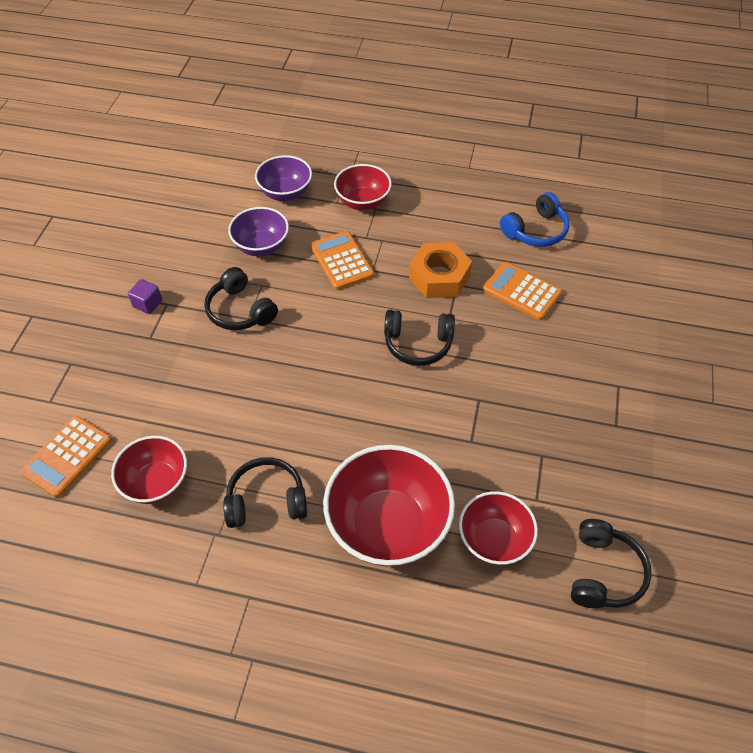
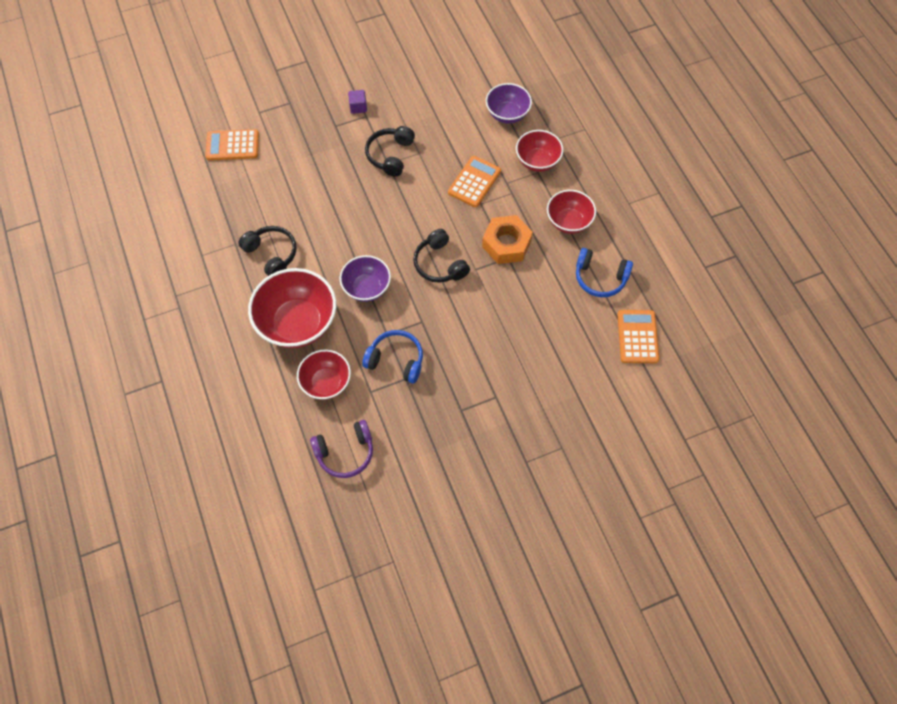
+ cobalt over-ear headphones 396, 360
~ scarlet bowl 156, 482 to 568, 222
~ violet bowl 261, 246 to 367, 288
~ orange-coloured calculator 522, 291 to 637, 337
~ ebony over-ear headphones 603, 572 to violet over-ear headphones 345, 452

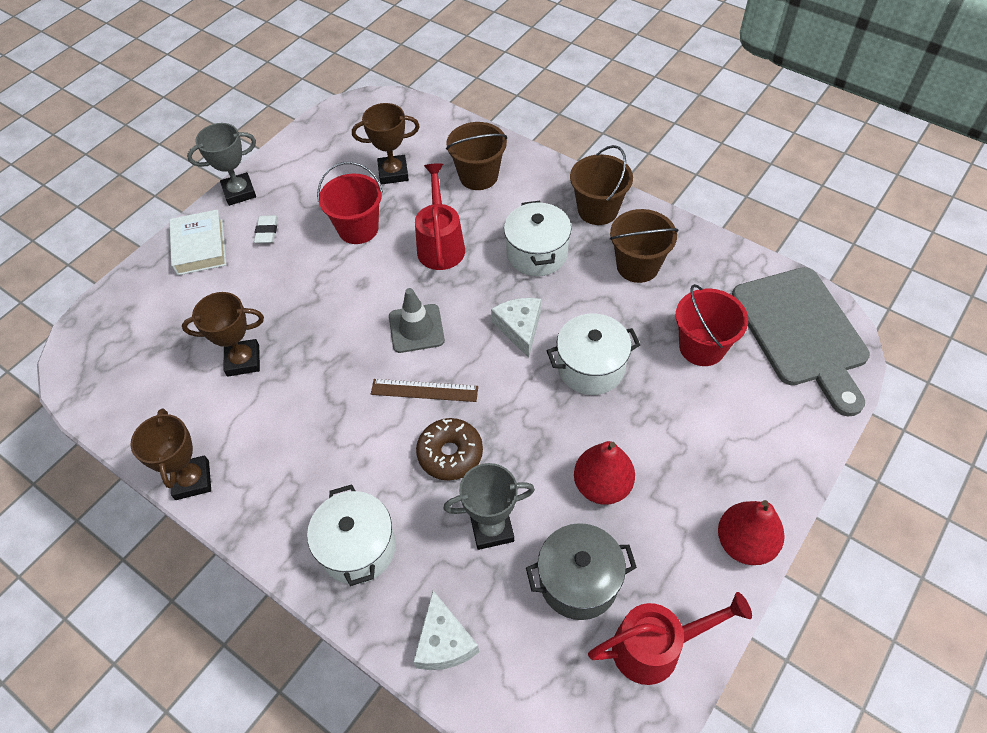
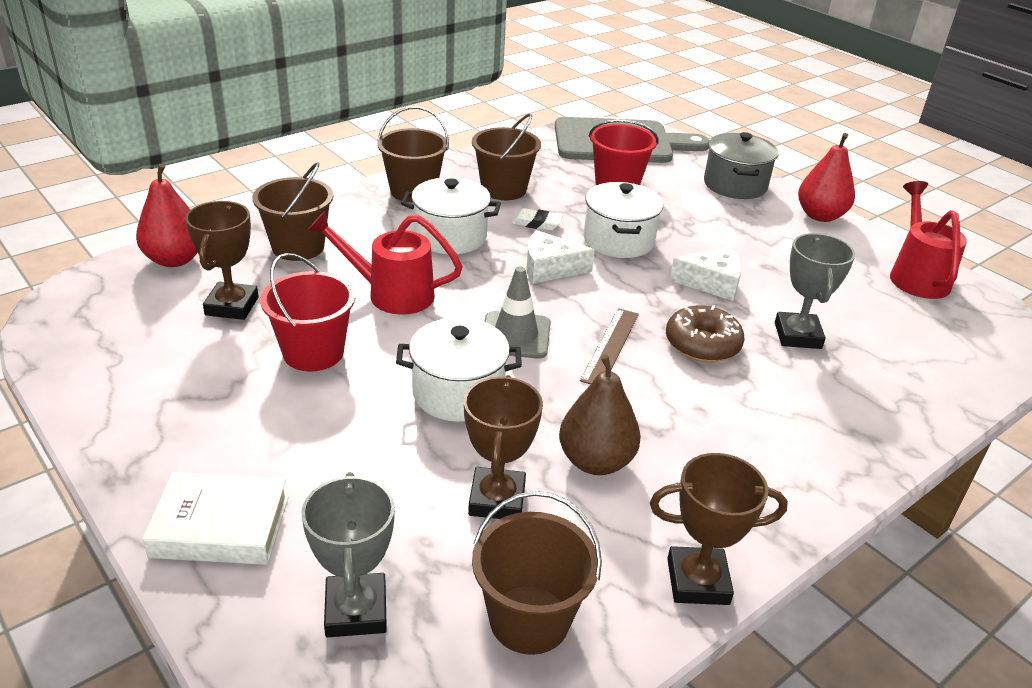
+ brown sand bucket 529, 619
+ brown pear fruit 595, 461
~ gray prize cup 239, 192 to 356, 610
~ pure white eraser 267, 232 to 536, 223
~ pure white cooking pot 358, 548 to 458, 393
~ pure white cheese wedge 444, 642 to 711, 283
~ gray cooking pot 578, 581 to 735, 185
~ scarlet pear fruit 602, 485 to 174, 260

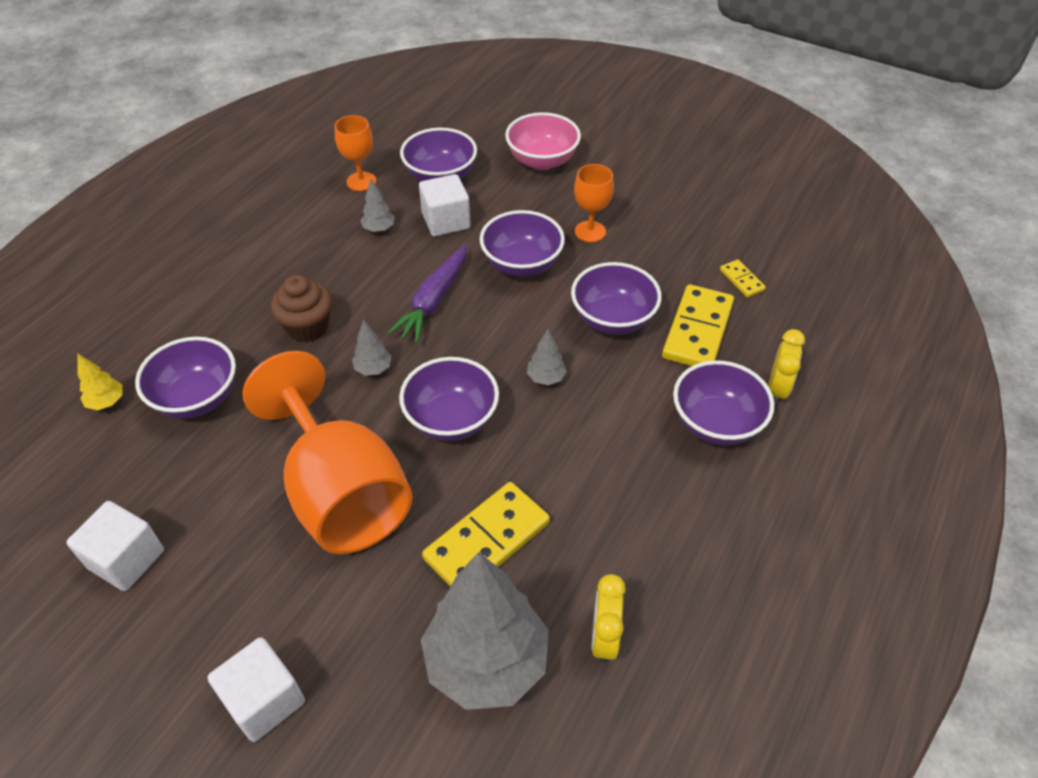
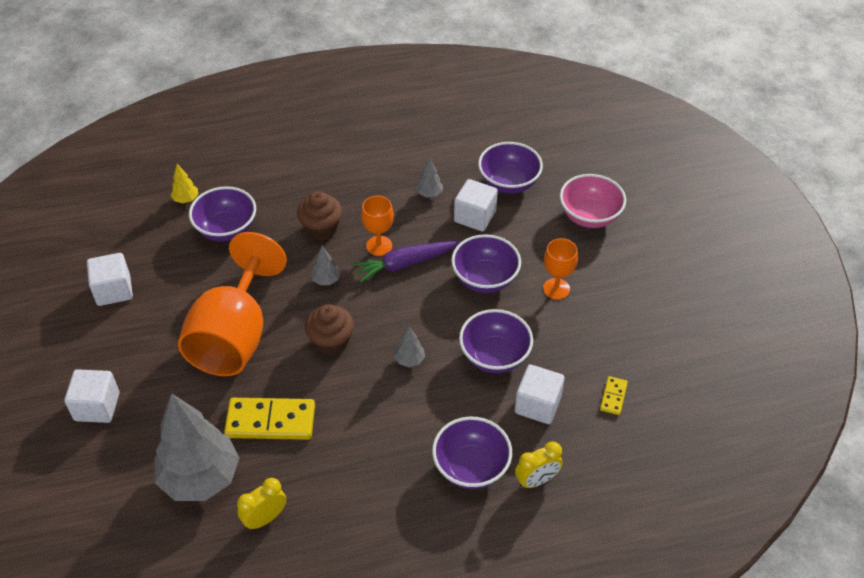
~ orange-coloured chalice 361, 181 to 379, 246
~ violet bowl 451, 419 to brown muffin 331, 342
~ bright yellow domino piece 697, 330 to pure white block 537, 405

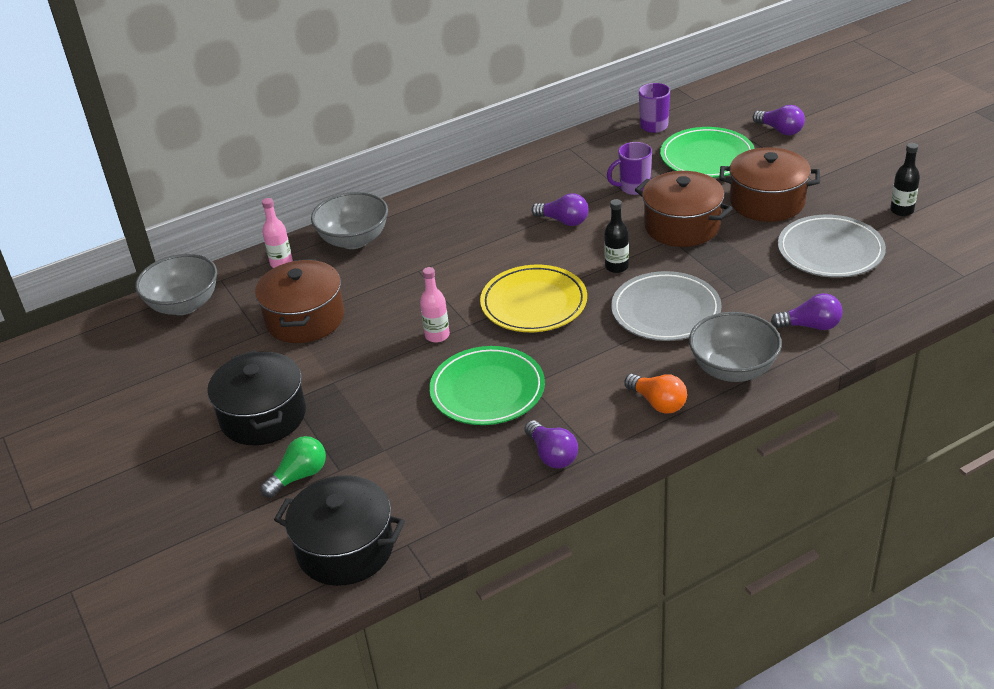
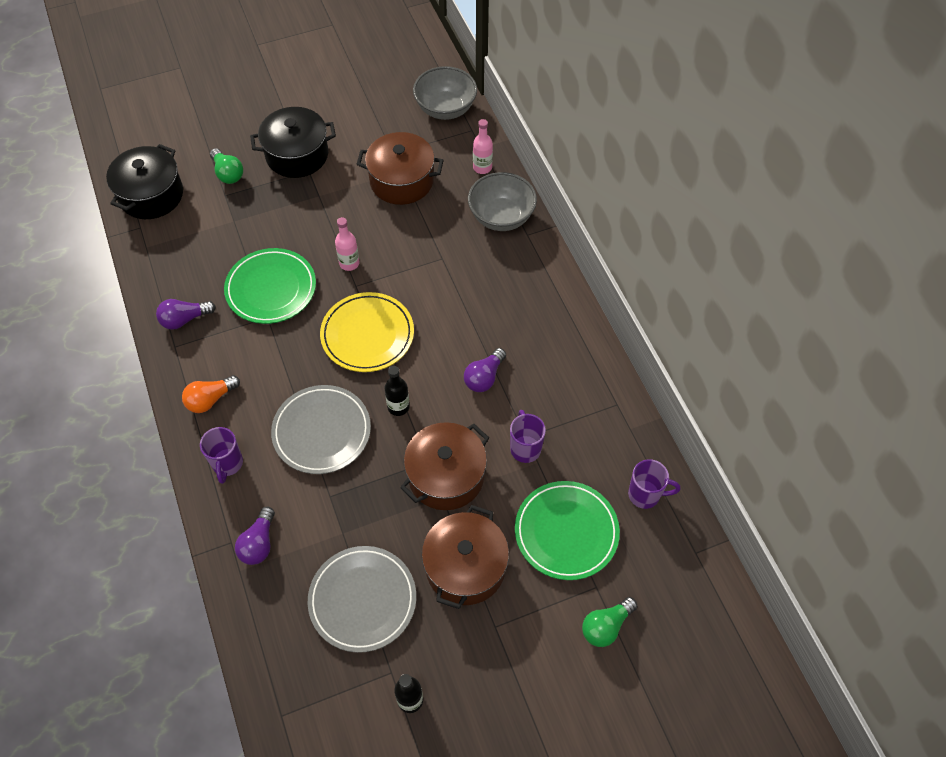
~ gray bowl 733, 369 to violet mug 227, 464
~ violet lightbulb 780, 130 to emerald lightbulb 606, 626

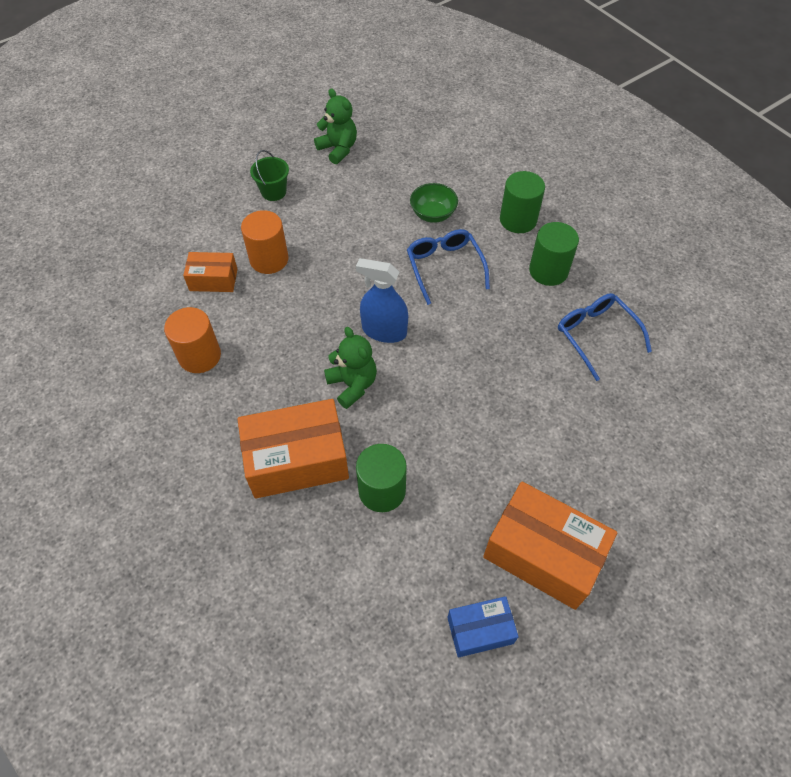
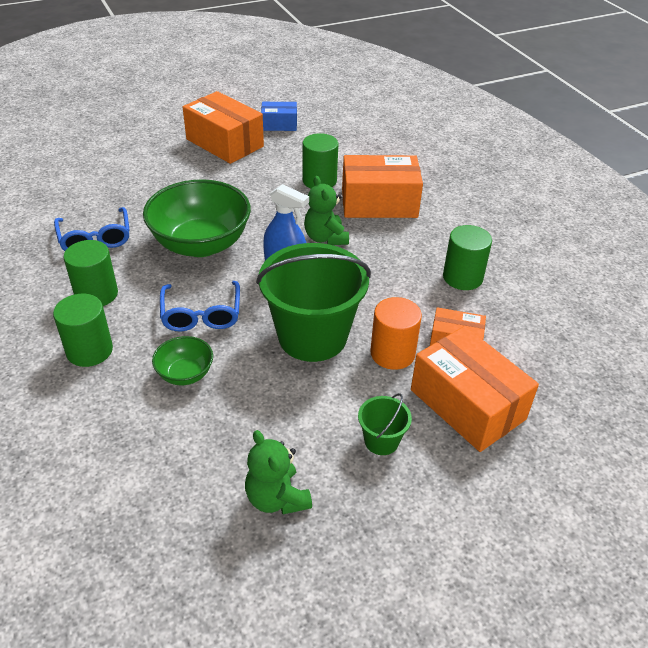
+ emerald bowl 201, 244
+ emerald sand bucket 312, 336
+ orange-coloured box 467, 404
~ orange-coloured cylinder 200, 356 to emerald cylinder 462, 277

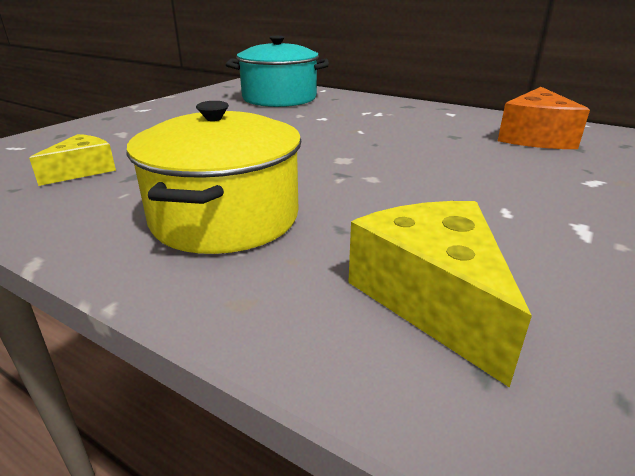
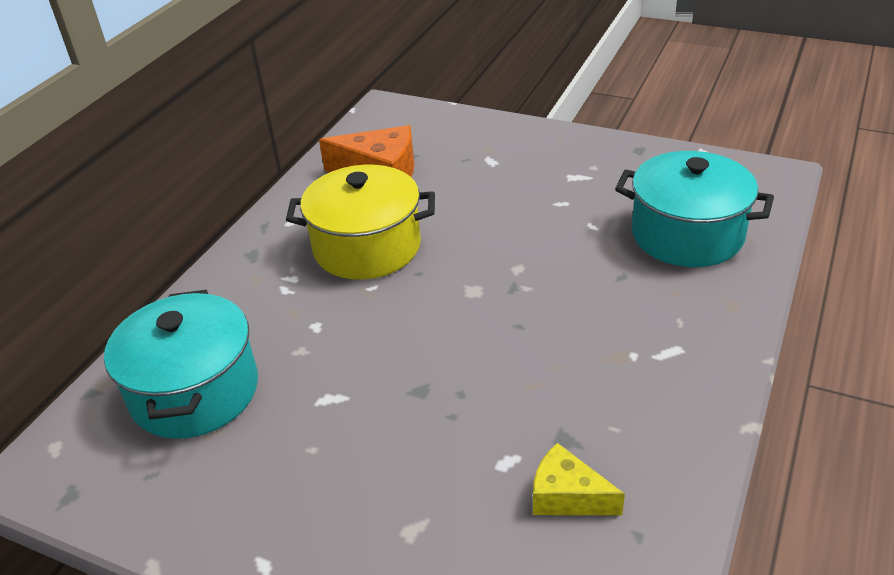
~ bright yellow cooking pot 225, 218 to 367, 247
~ bright yellow cheese wedge 432, 298 to teal cooking pot 687, 235

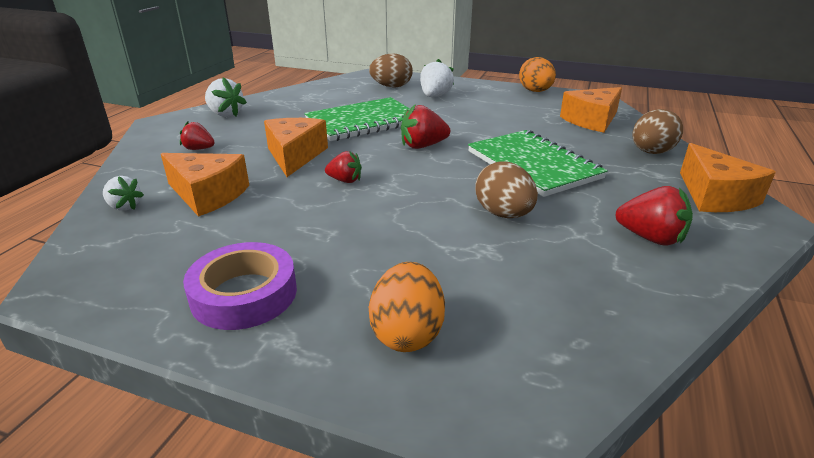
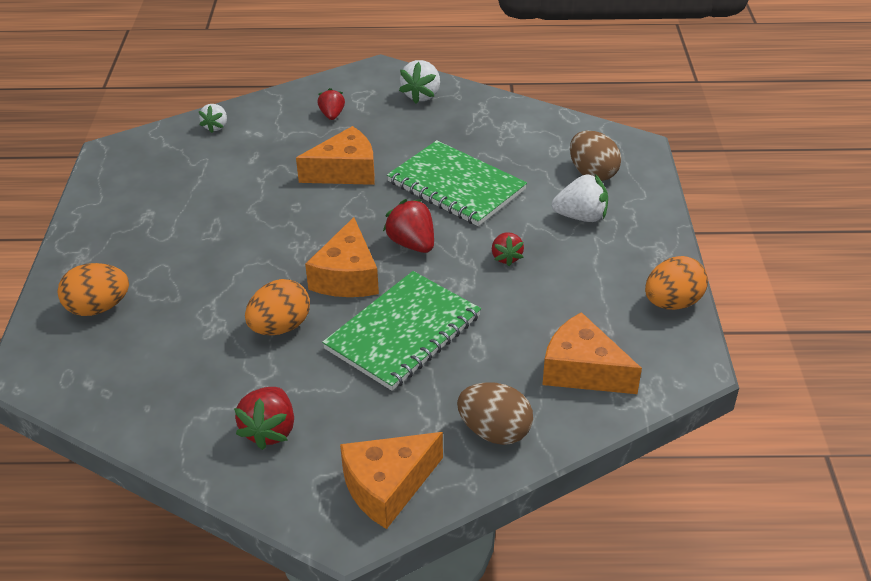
- violet roll of tape 244, 294
~ orange-coloured cheese wedge 208, 195 to 347, 276
~ scarlet berry 345, 180 to 506, 257
~ brown toy egg 503, 214 to orange-coloured toy egg 280, 327

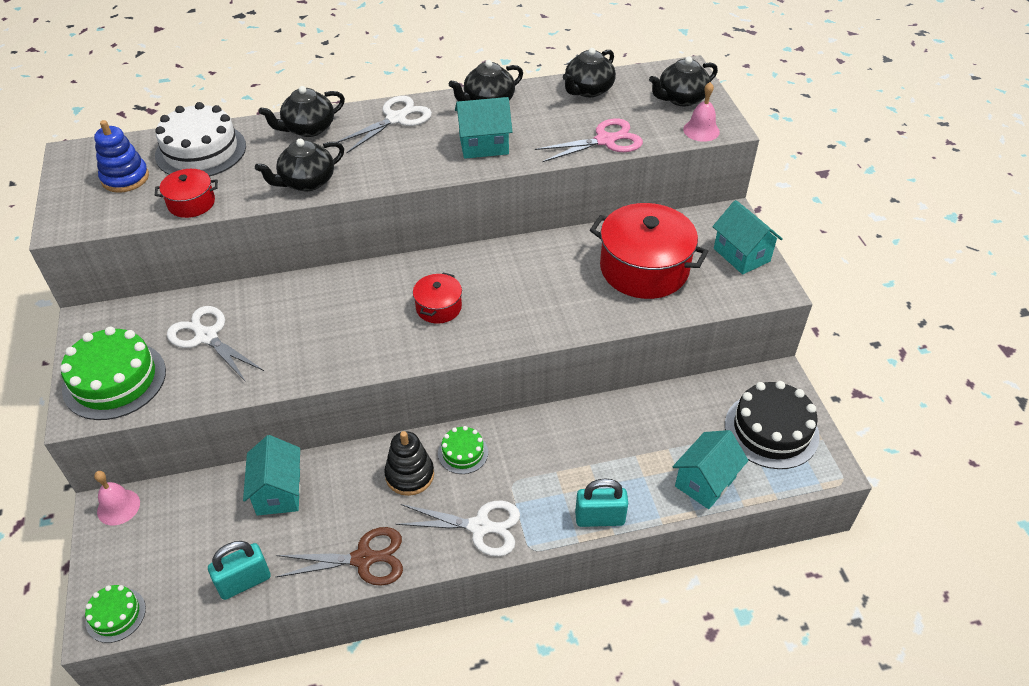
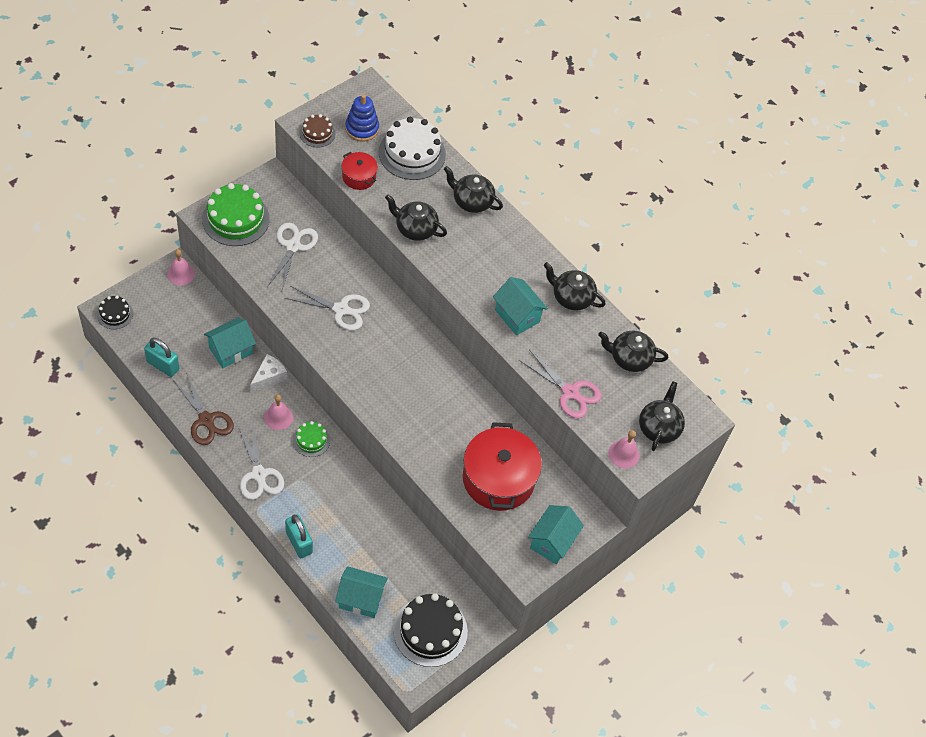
- scarlet cooking pot 438, 307
+ pure white cheese wedge 269, 377
+ brown cake 317, 133
~ pure white pair of scissors 396, 119 to 341, 309
~ ebony stacking toy 409, 475 to rosy hand bell 278, 417
~ emerald cake 116, 615 to ebony cake 115, 314
~ ebony teapot 681, 99 = 659, 427 75 degrees clockwise

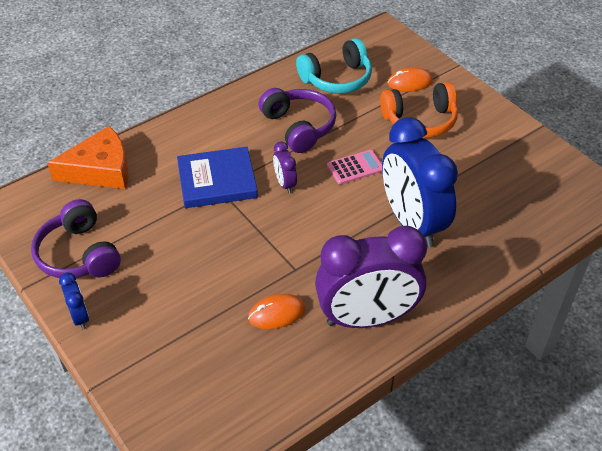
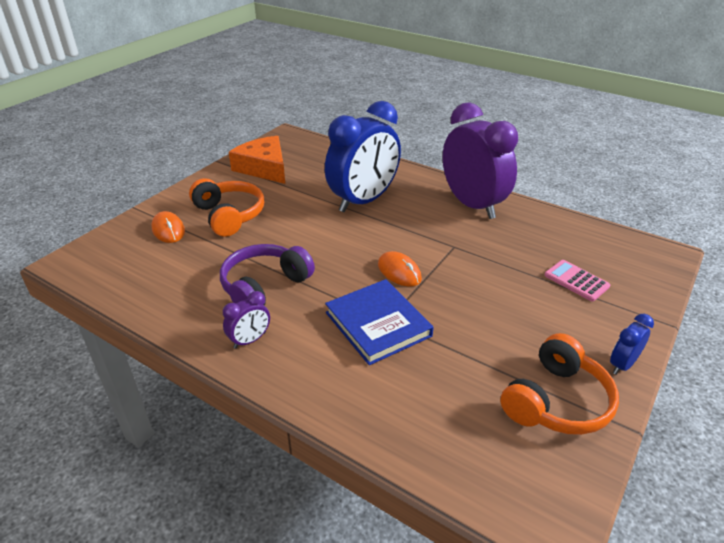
- teal over-ear headphones 337, 79
~ orange-coloured cheese wedge 100, 169 to 264, 168
~ orange-coloured PC mouse 276, 313 to 399, 272
~ violet clock 285, 184 to 250, 340
~ rosy calculator 355, 167 to 576, 281
~ violet over-ear headphones 78, 254 to orange-coloured over-ear headphones 557, 401

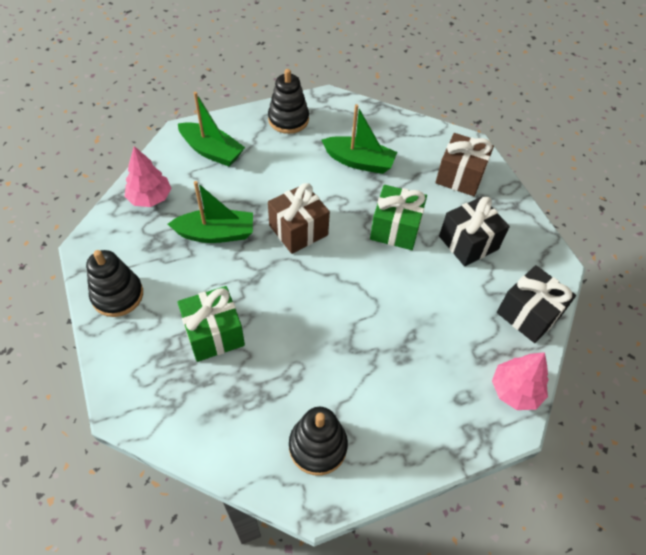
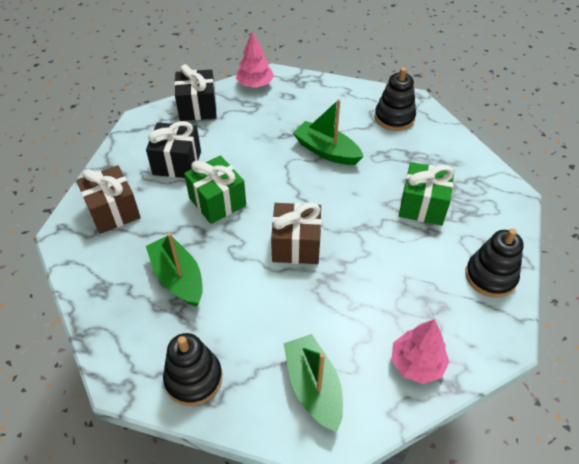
~ emerald boat 216, 234 to 326, 151

